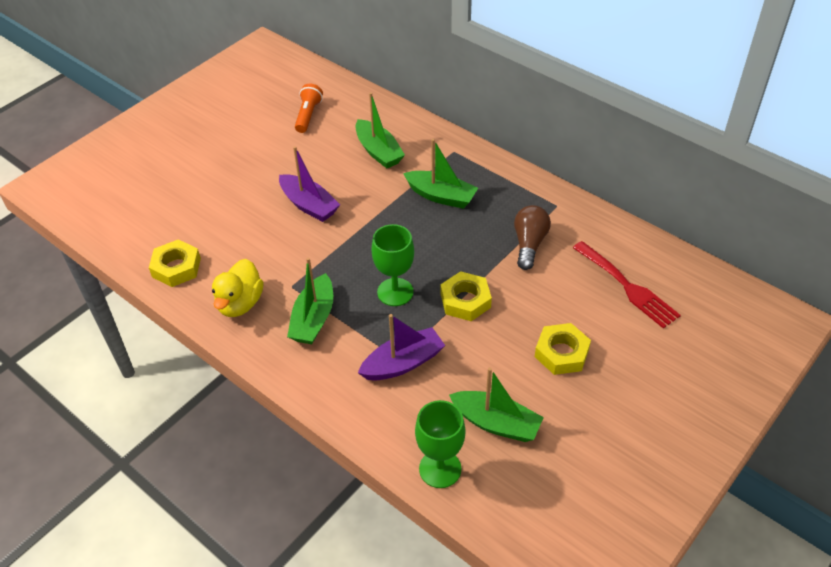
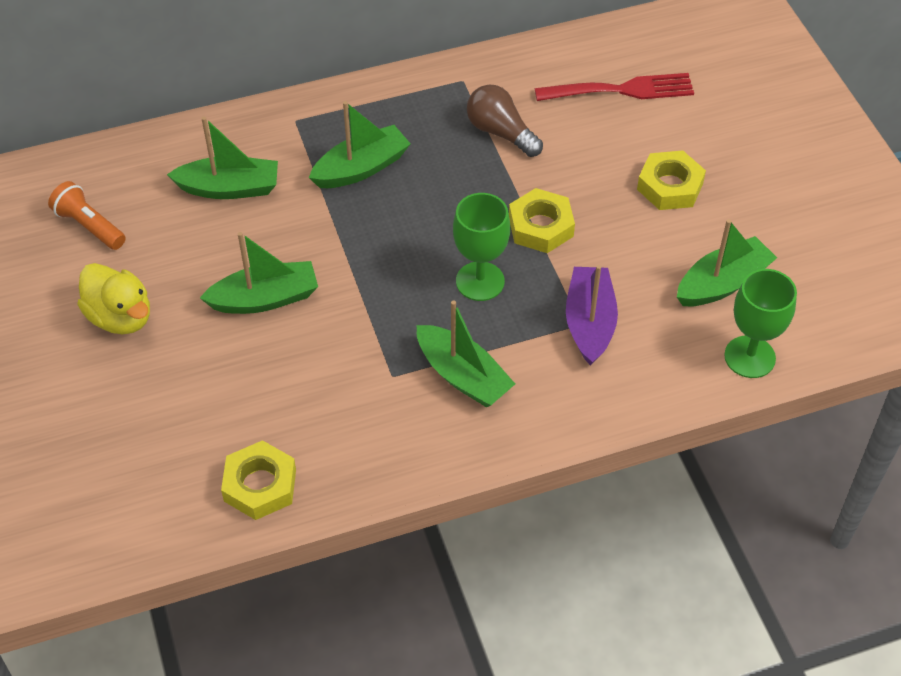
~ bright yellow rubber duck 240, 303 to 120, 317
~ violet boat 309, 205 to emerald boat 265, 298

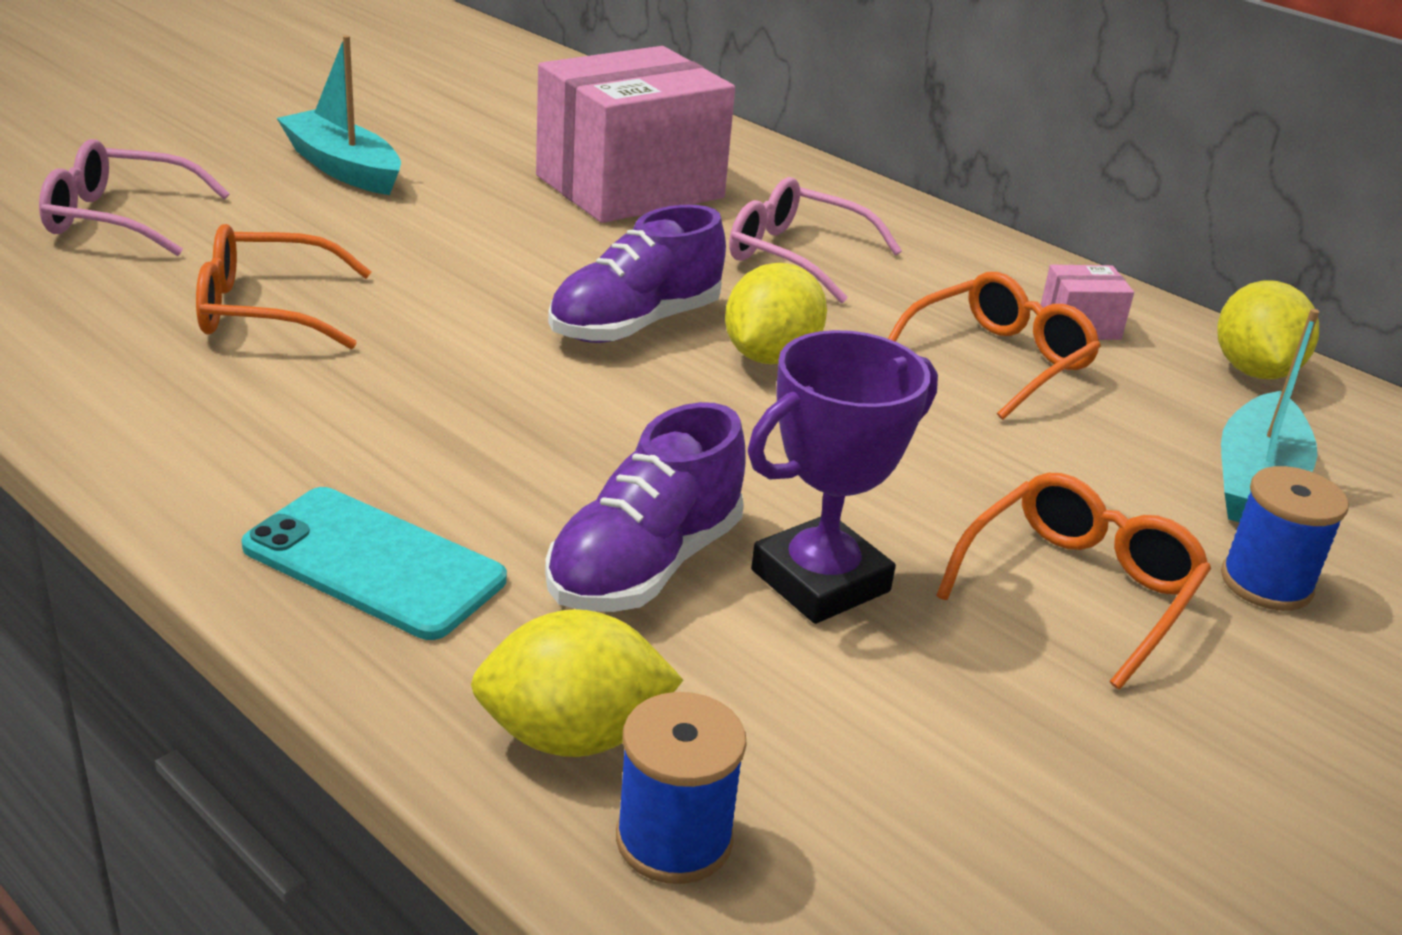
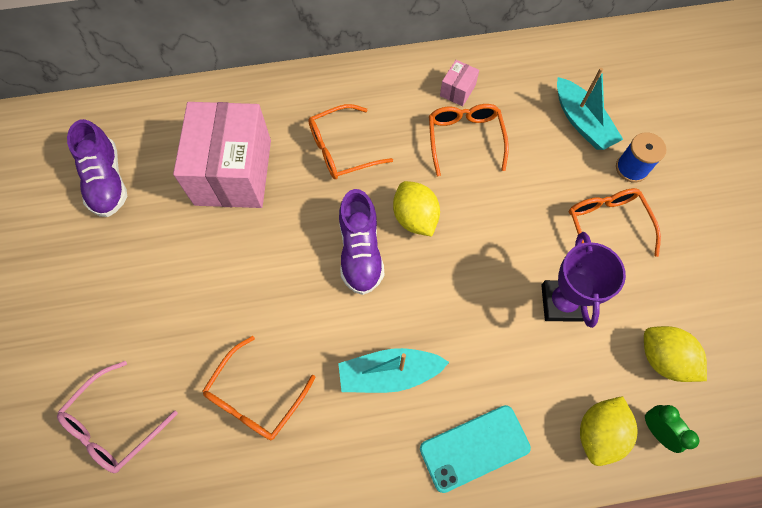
~ teal boat 343, 168 to 389, 373
~ violet shoe 645, 565 to 107, 181
~ bright yellow toy lemon 1253, 371 to 663, 359
~ cobalt reel of thread 674, 839 to emerald clock 656, 430
~ rosy eyeglasses 796, 256 to orange-coloured eyeglasses 341, 149

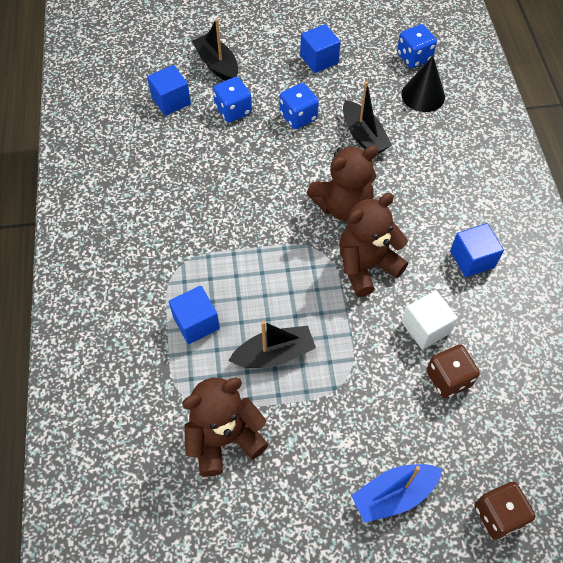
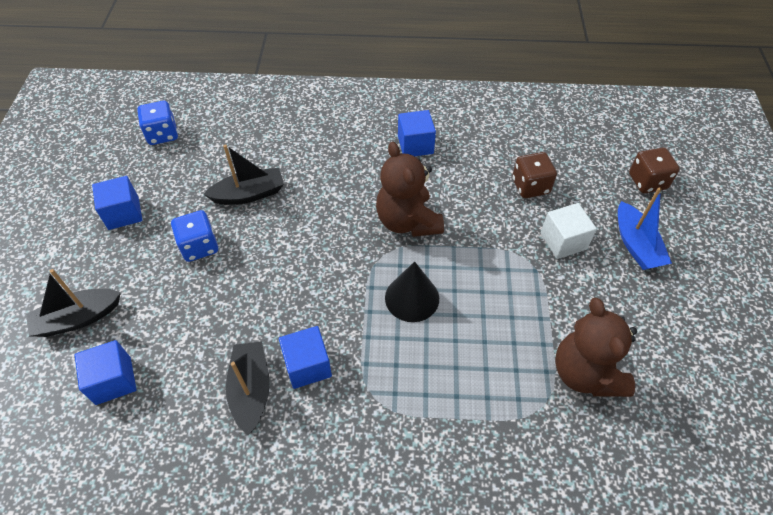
- cobalt game die 233, 110
- brown teddy 343, 206
~ cobalt block 196, 323 to 307, 365
~ ebony boat 274, 354 to 251, 390
~ ebony cone shape 423, 95 to 412, 298
~ pure white block 425, 327 to 563, 241

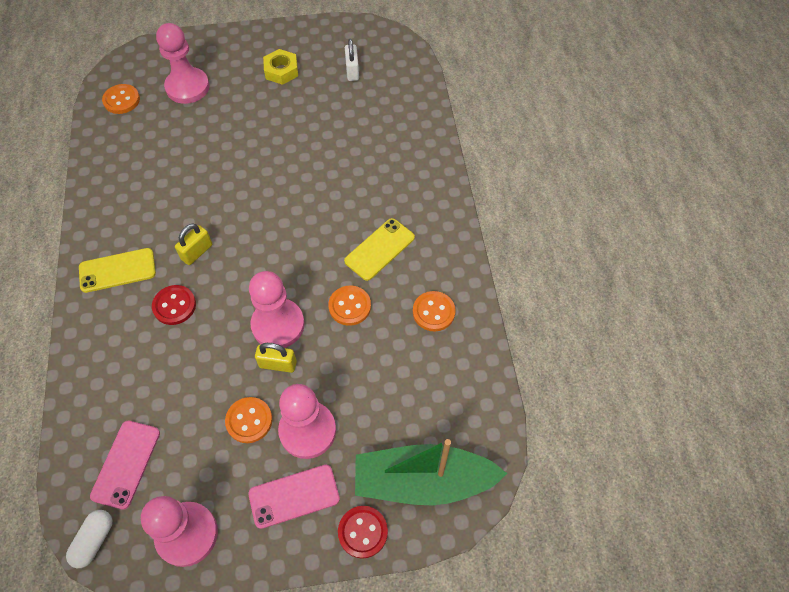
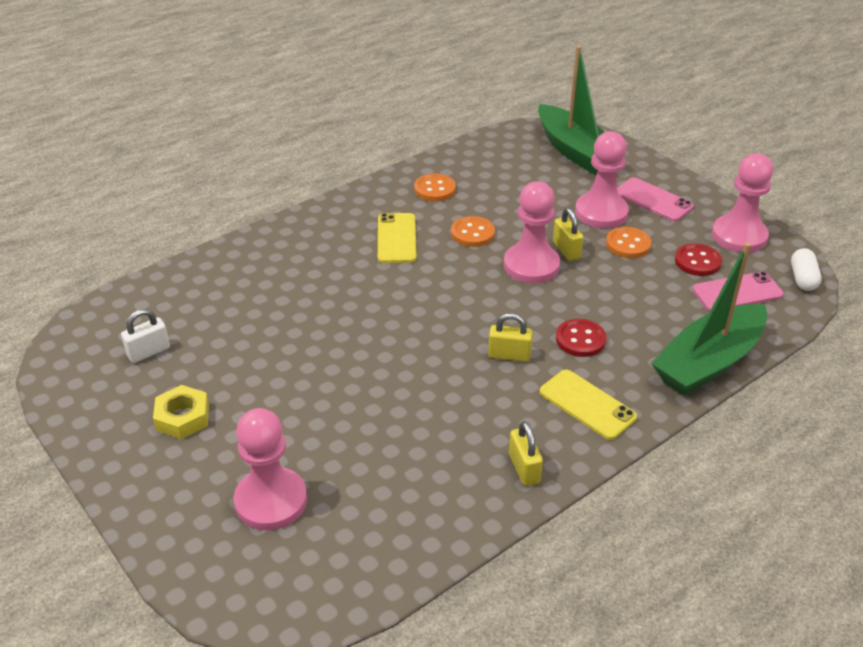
- orange-coloured button 121, 100
+ bright yellow padlock 524, 468
+ emerald boat 708, 362
~ scarlet button 363, 532 to 697, 261
~ pure white pill shape 94, 540 = 803, 278 75 degrees counterclockwise
~ bright yellow smartphone 379, 249 = 396, 238 75 degrees clockwise

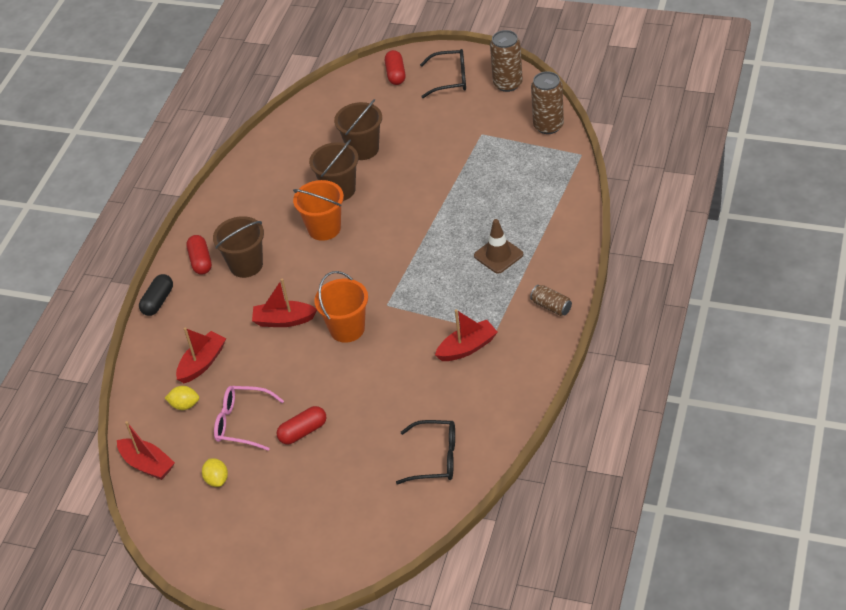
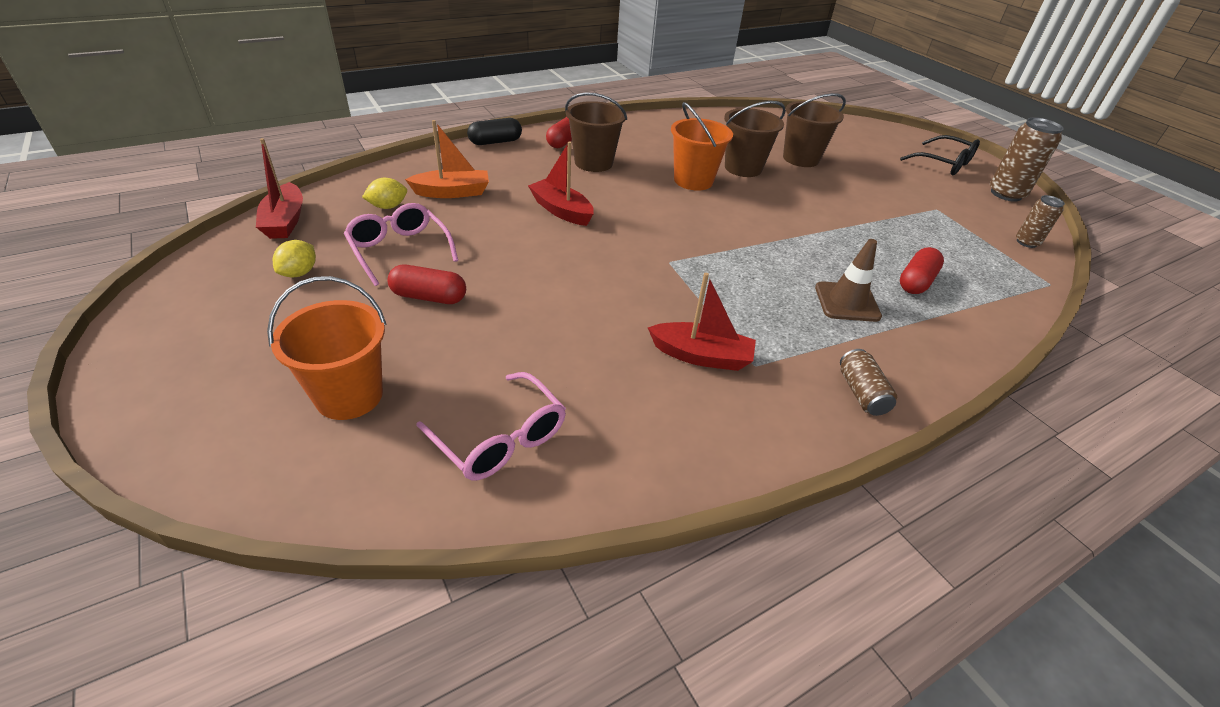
~ orange-coloured sand bucket 347, 329 to 349, 395
~ scarlet pill shape 395, 74 to 916, 281
~ scarlet boat 202, 363 to orange-coloured boat 452, 192
~ ebony eyeglasses 436, 458 to rosy eyeglasses 501, 439
~ bright yellow toy lemon 184, 405 = 388, 206 75 degrees counterclockwise
~ brown soda can 548, 126 = 1026, 242 x0.58

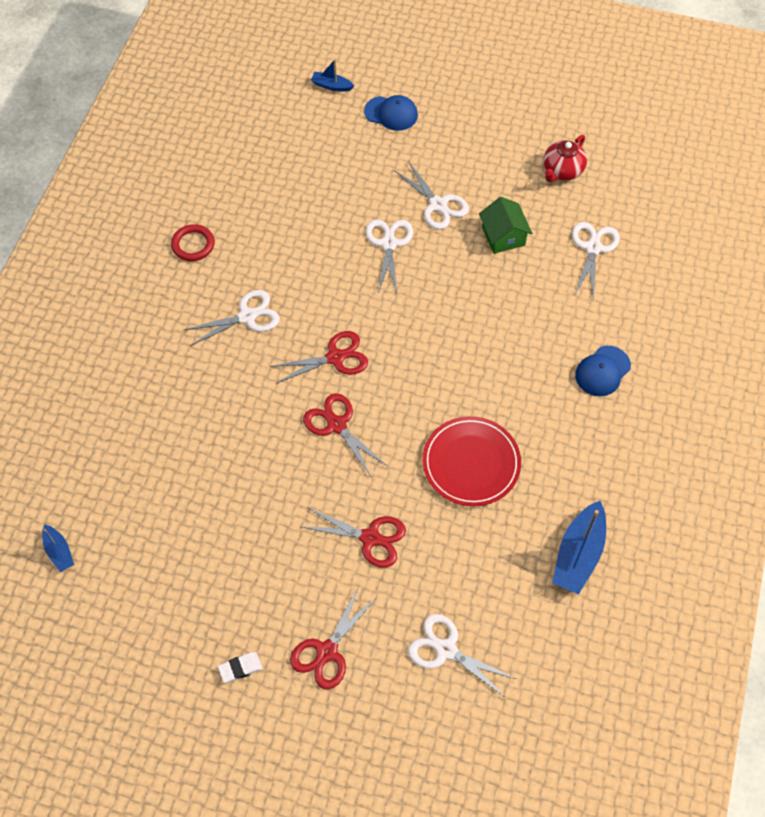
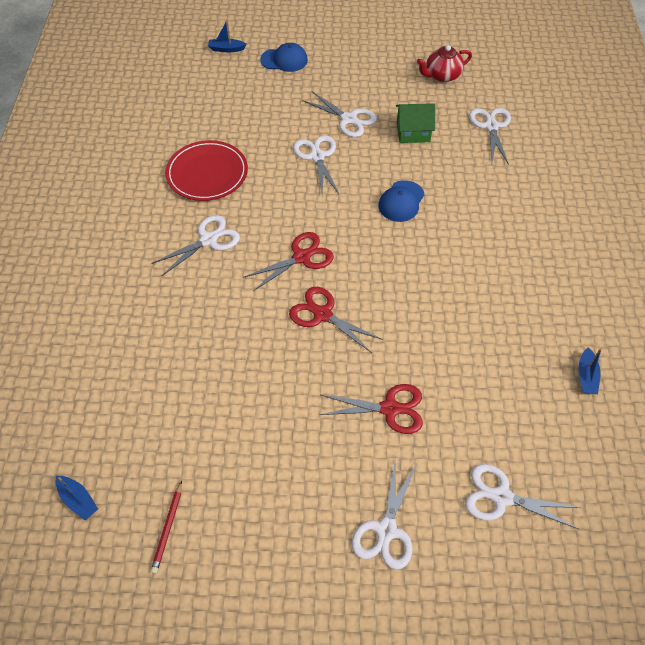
- scarlet hoop 193, 245
- pure white eraser 240, 668
+ scarlet pencil 168, 528
~ scarlet flat dish 471, 463 to 207, 173
~ cobalt cap 602, 371 to 401, 201
~ scarlet pair of scissors 327, 651 to pure white pair of scissors 386, 530
~ emerald cottage 503, 236 = 413, 132 60 degrees counterclockwise
~ scarlet teapot 562, 171 = 442, 76 45 degrees clockwise
~ cobalt boat 578, 554 = 586, 376 x0.54

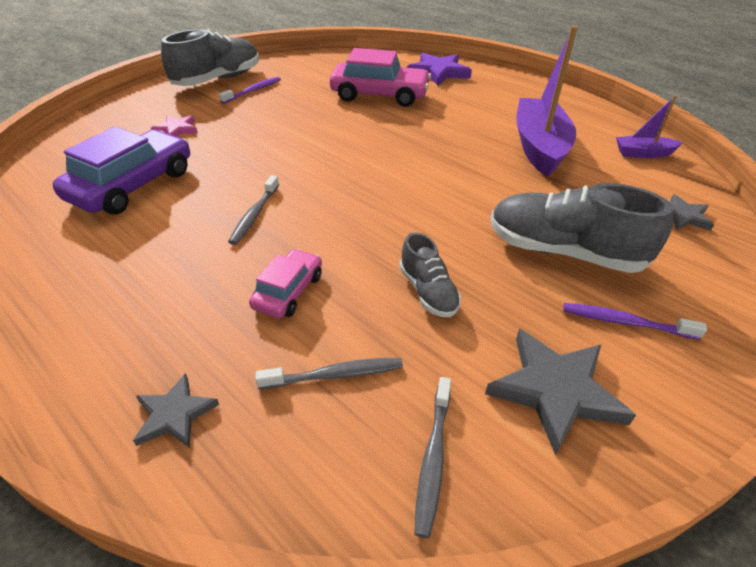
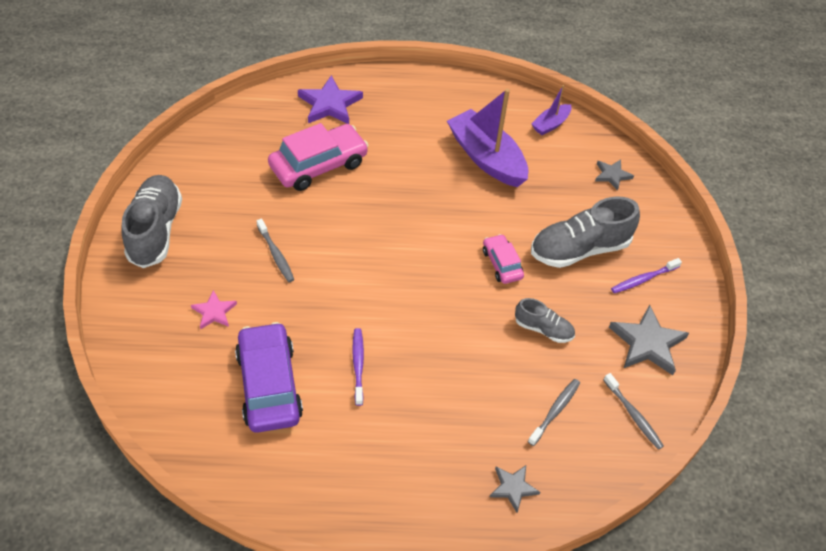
~ violet dental brush 253, 91 to 358, 365
~ gray dental brush 254, 215 to 276, 254
~ rosy car 288, 291 to 502, 264

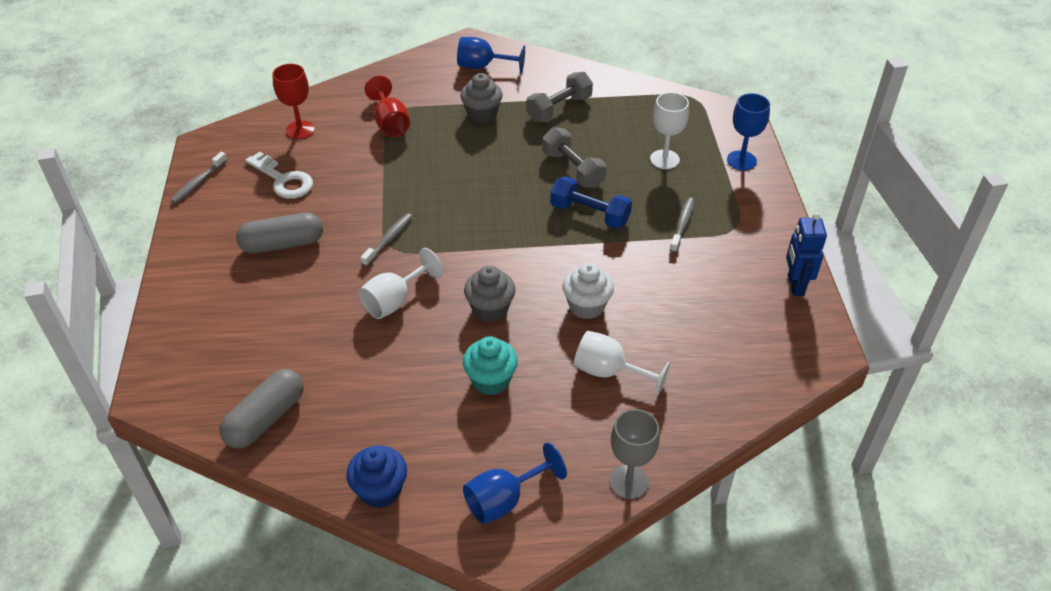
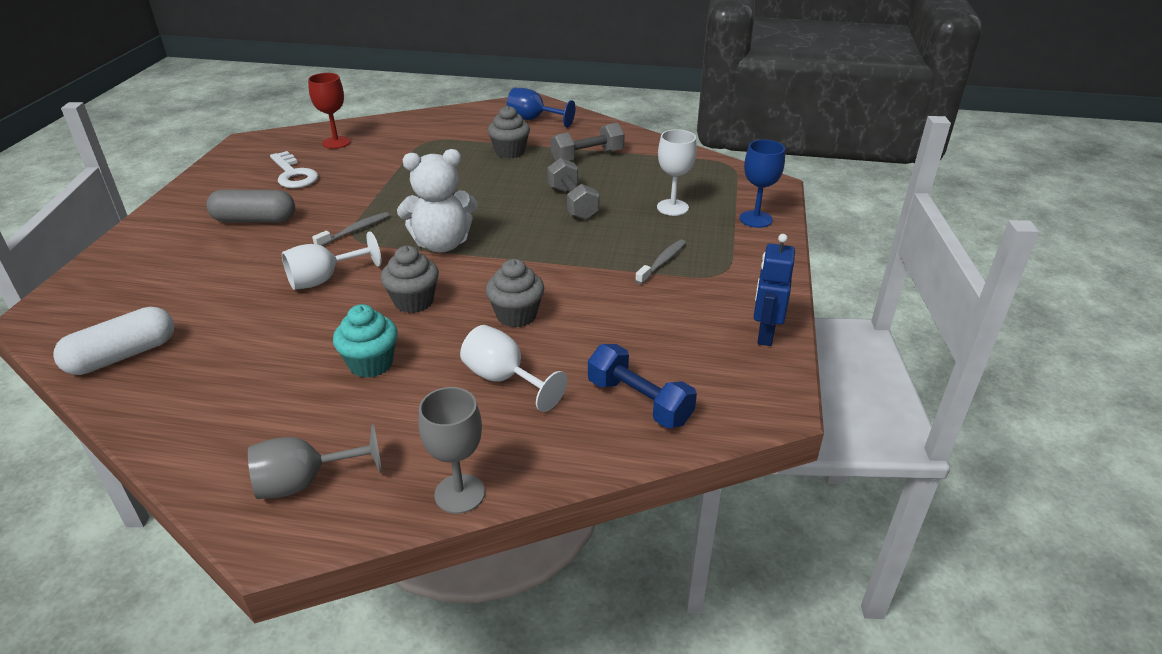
- gray dental brush 198, 182
- cobalt muffin 380, 490
- scarlet chalice 390, 123
+ pure white teddy 442, 244
~ cobalt hand weight 589, 214 to 639, 402
~ gray pill shape 266, 419 to pure white pill shape 123, 356
~ cobalt chalice 504, 500 to gray chalice 305, 482
~ pure white muffin 586, 306 to gray muffin 516, 315

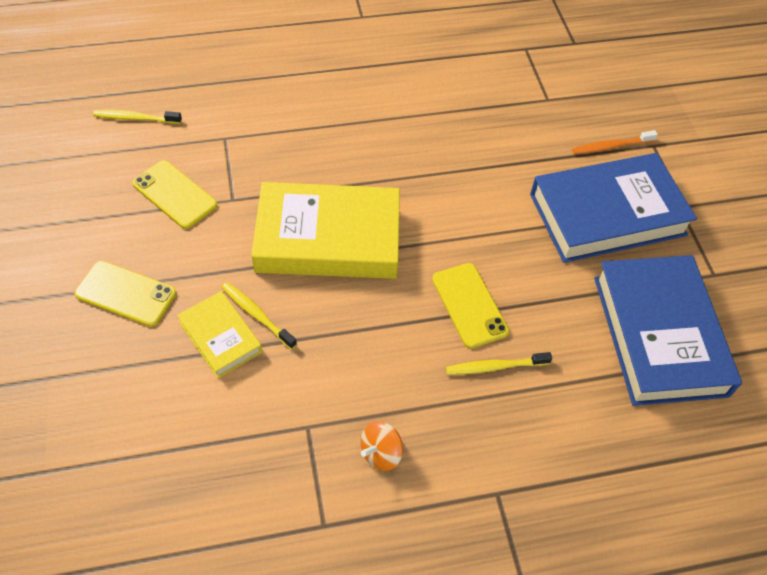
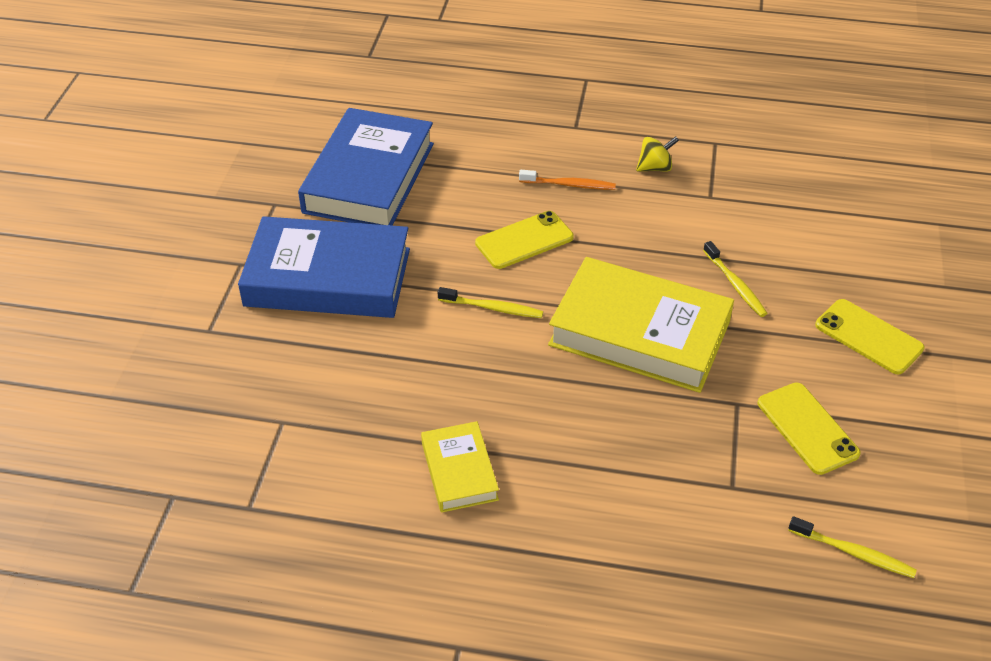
~ bright yellow hardcover 220, 337 to 459, 471
~ bright yellow dental brush 495, 367 to 493, 308
~ orange-coloured dental brush 611, 146 to 569, 185
~ orange-coloured spinning top 381, 453 to bright yellow spinning top 655, 168
~ bright yellow smartphone 469, 305 = 524, 240 60 degrees clockwise

